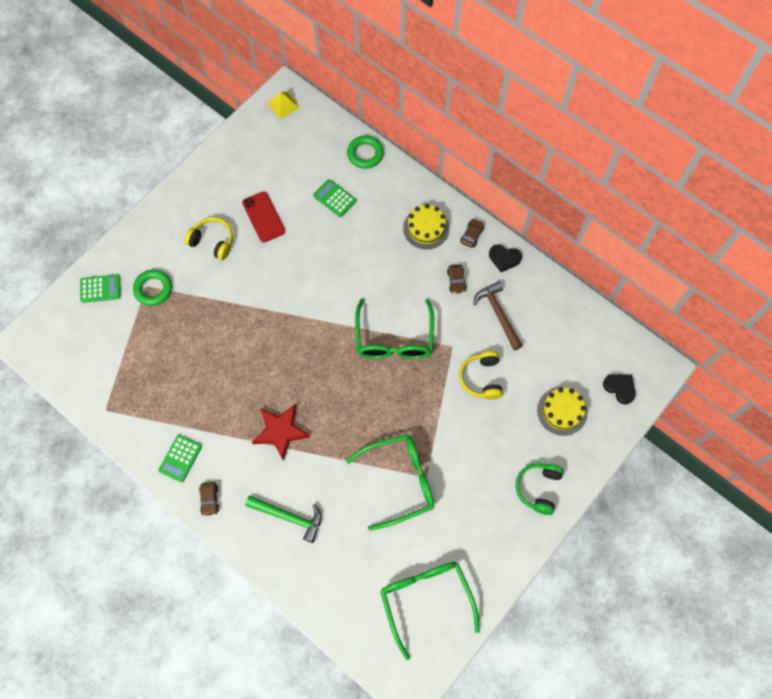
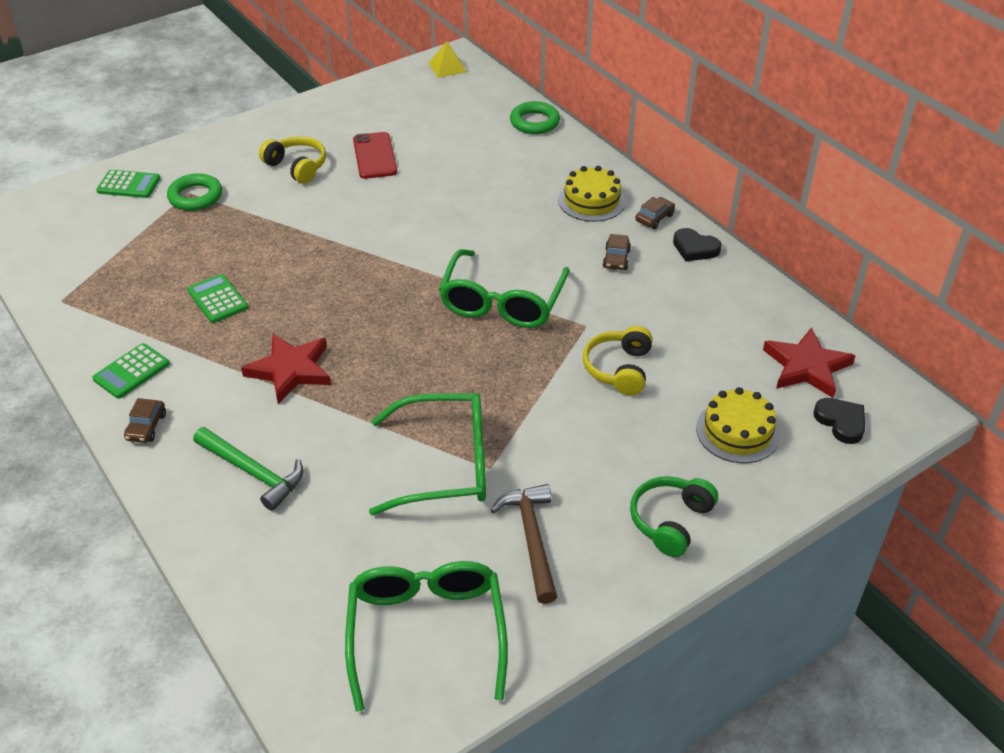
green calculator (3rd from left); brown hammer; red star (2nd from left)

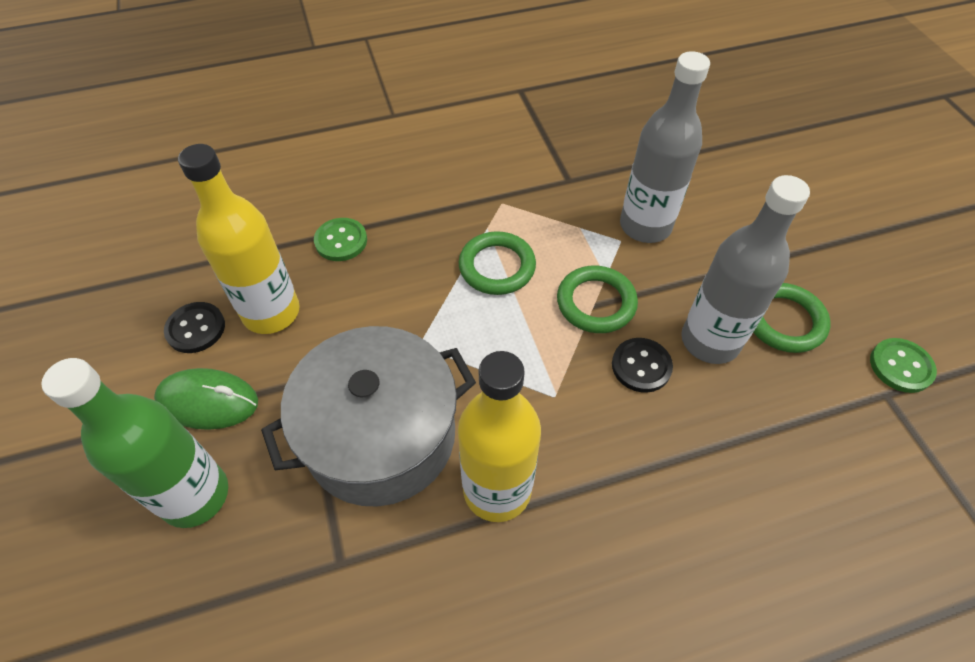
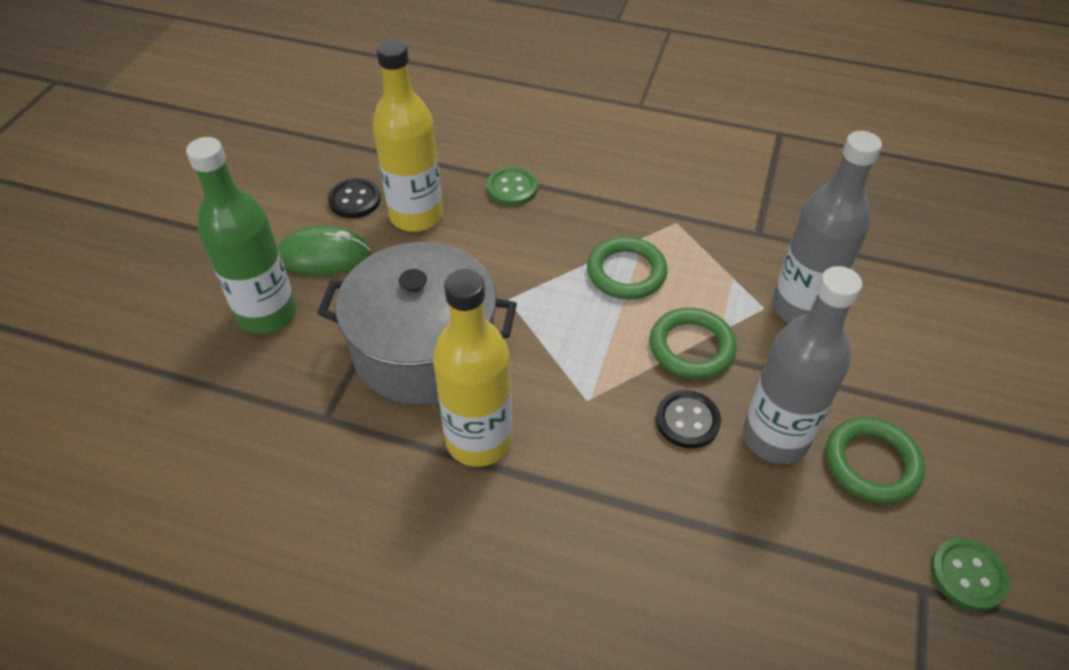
green mouse

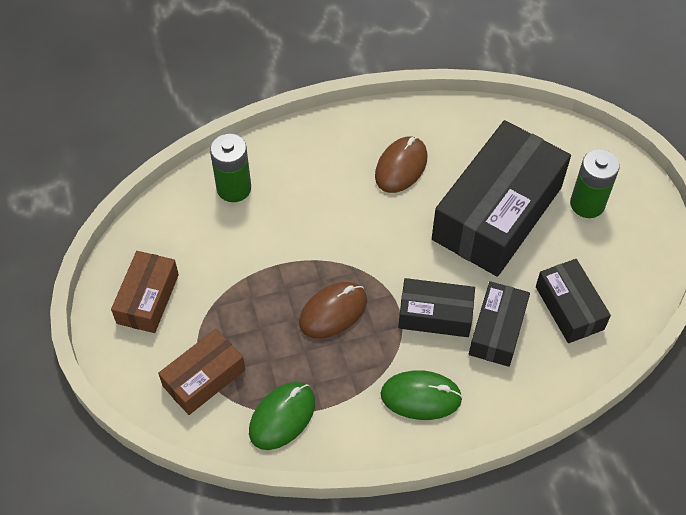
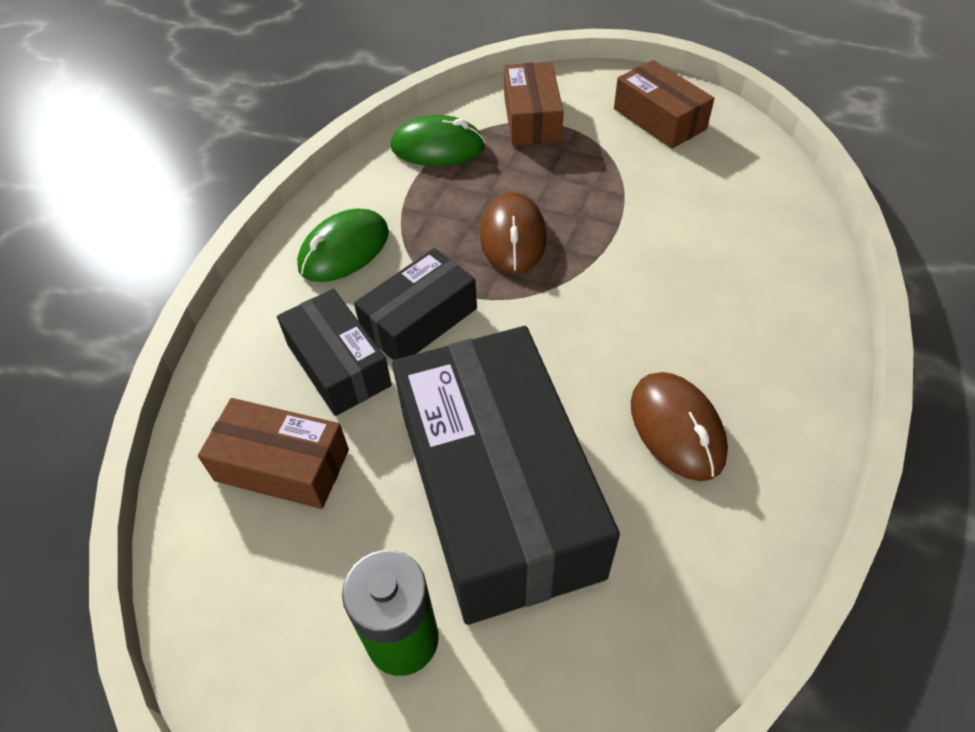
brown box (1st from left); green mouse (2nd from left); green battery (1st from left in the first image)

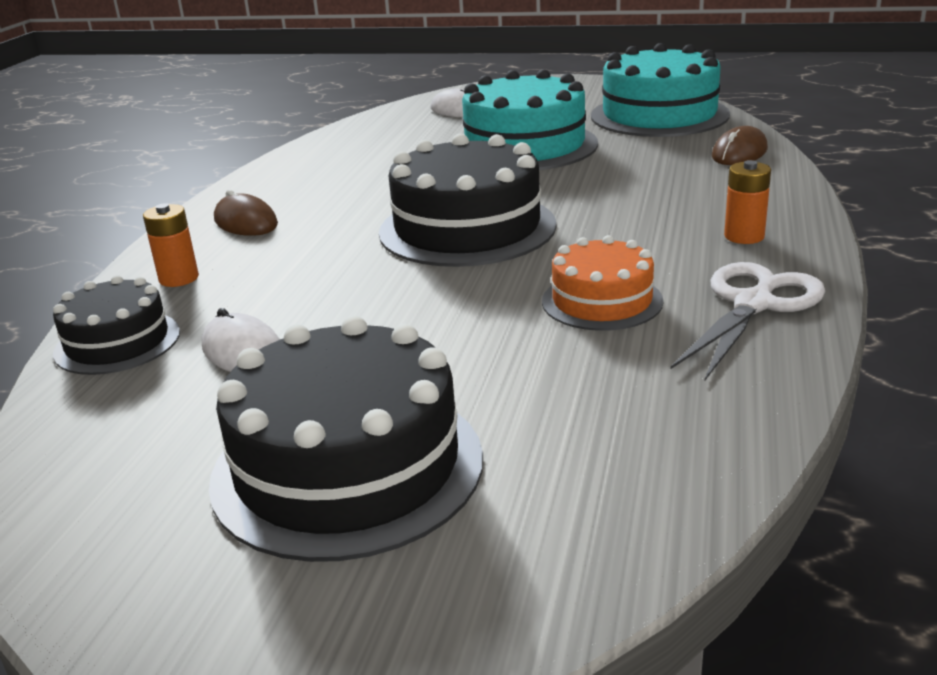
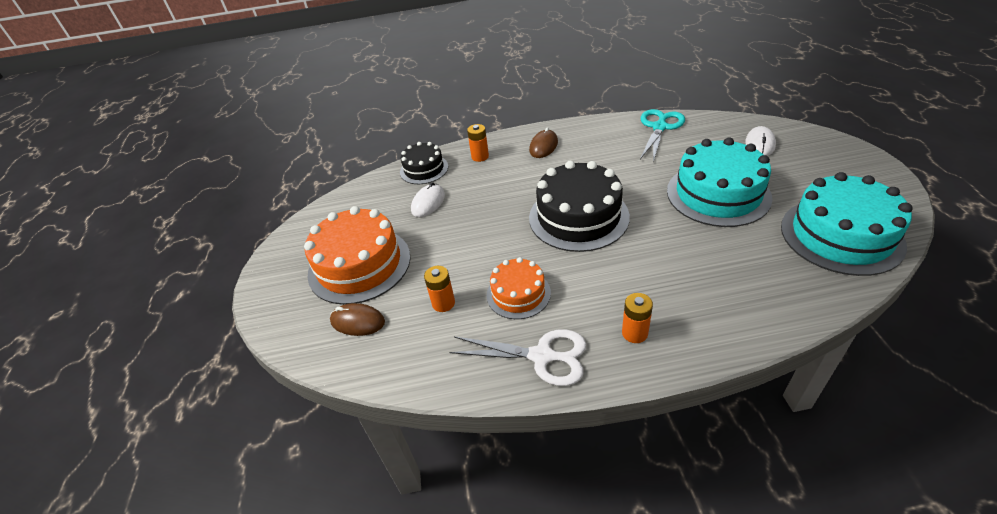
orange cake (1st from left); brown mouse (1st from left); orange battery (1st from left); turquoise scissors

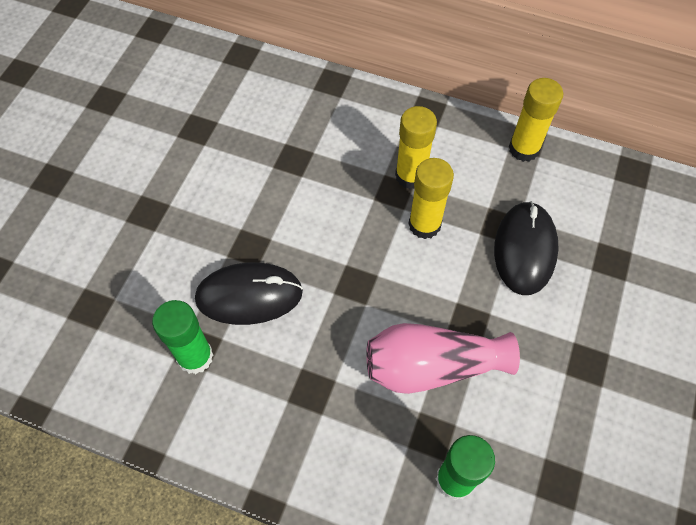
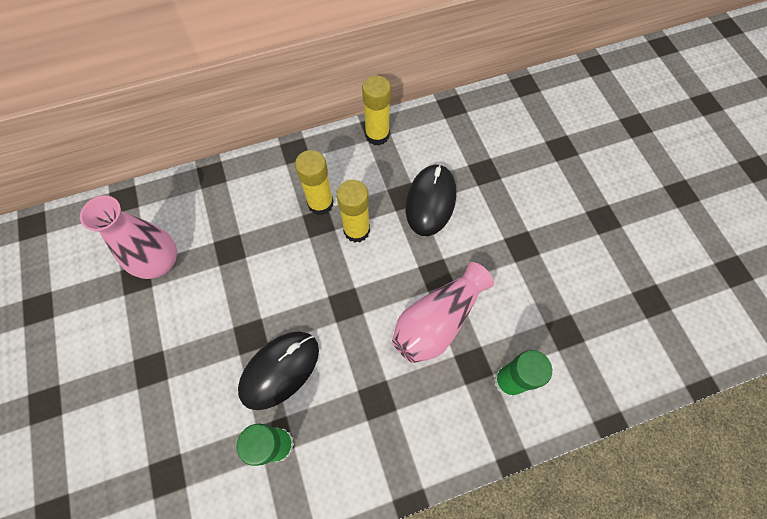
pink vase (1st from left); black mouse (2nd from left)

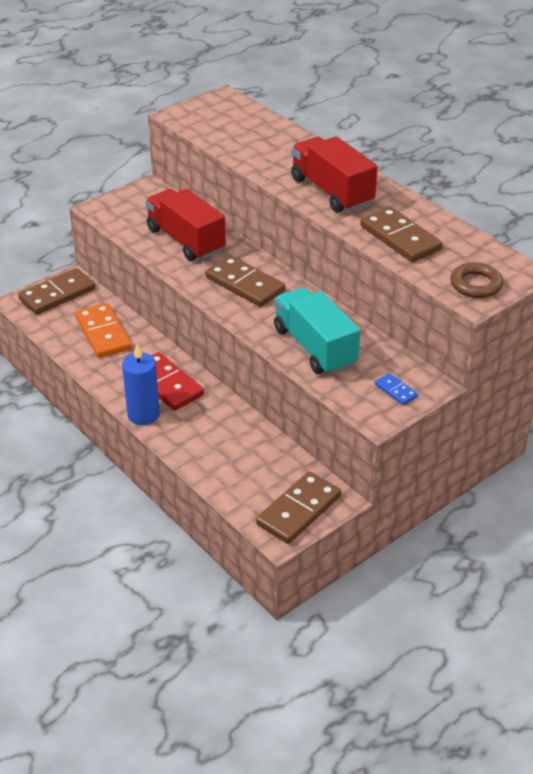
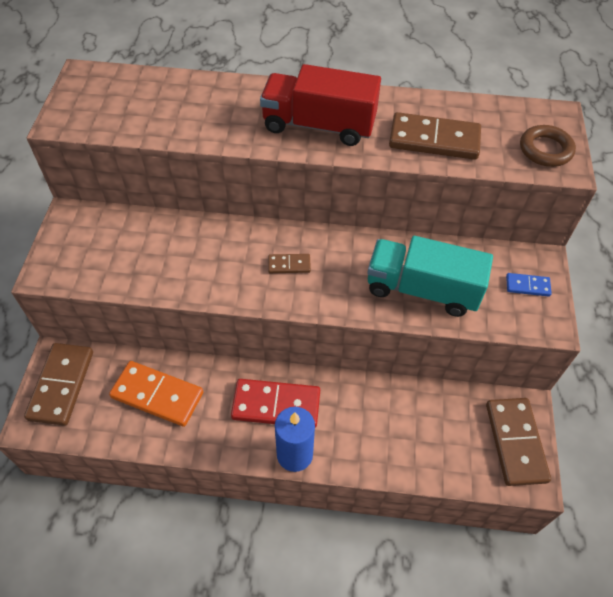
brown domino (2nd from left); red truck (1st from left in the first image)

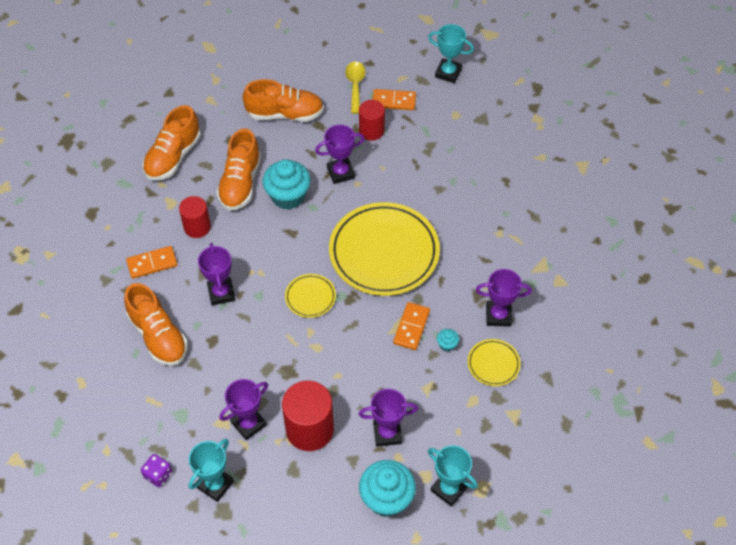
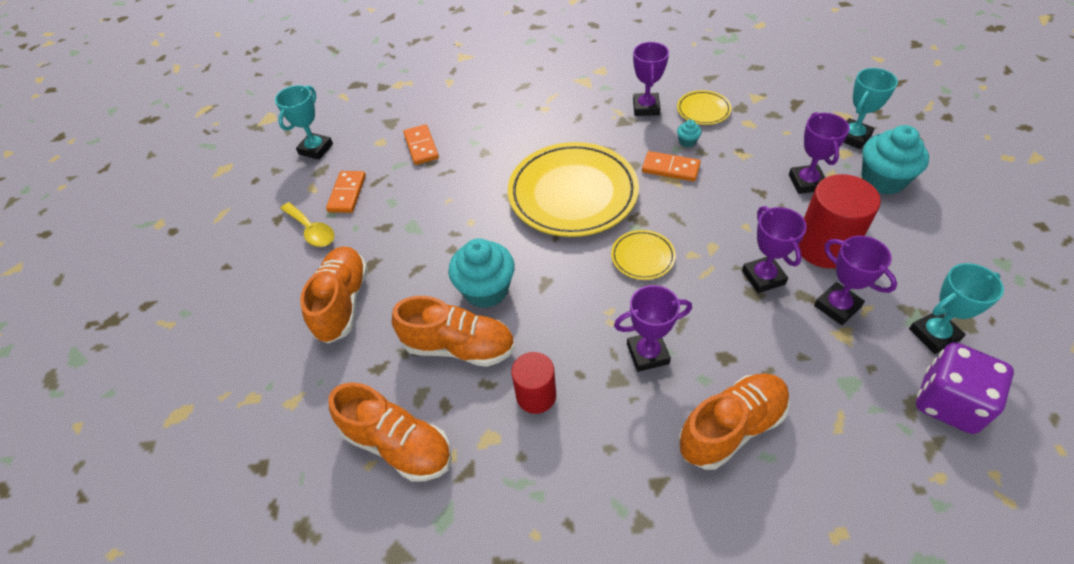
yellow spoon; orange domino (2nd from left); purple trophy (3rd from left); turquoise trophy (3rd from left); purple dice; red cylinder (3rd from left in the first image)

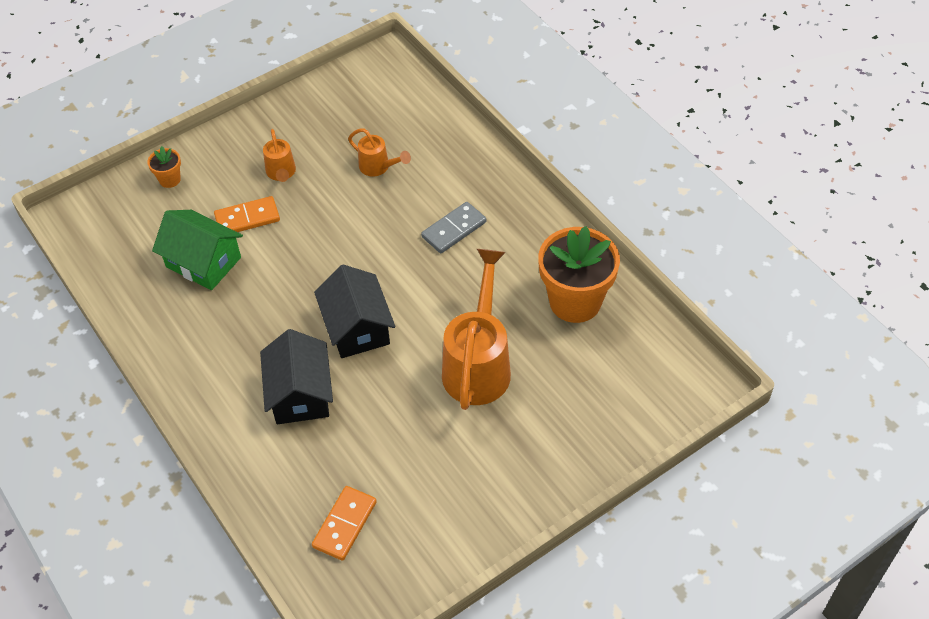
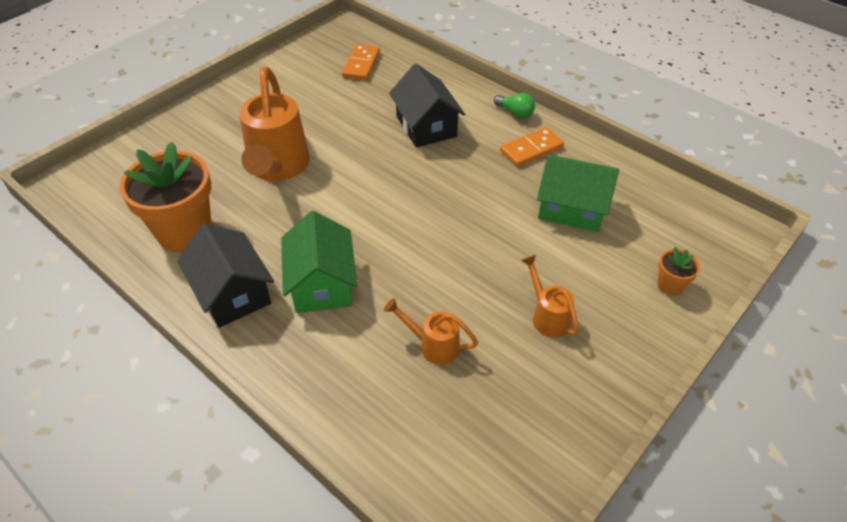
black house (1st from left); green house (1st from left); green light bulb; orange domino (2nd from left)

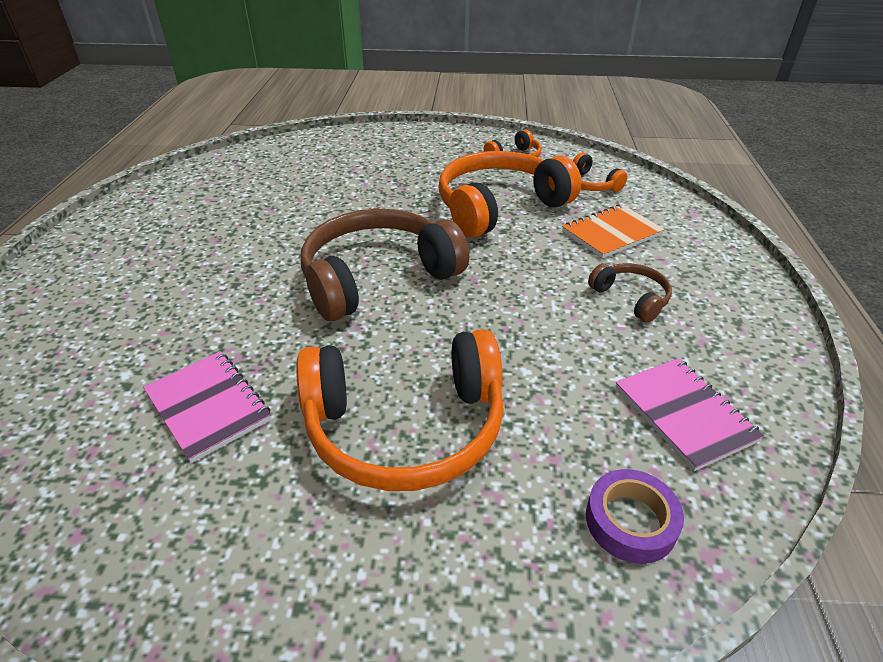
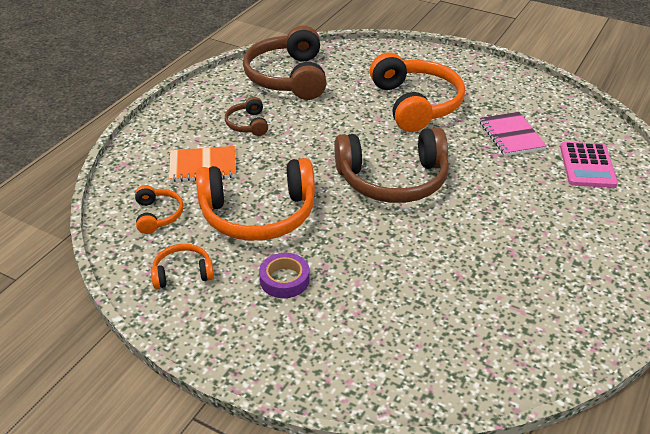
brown headphones (2nd from left); purple tape; orange headphones (4th from left); pink calculator

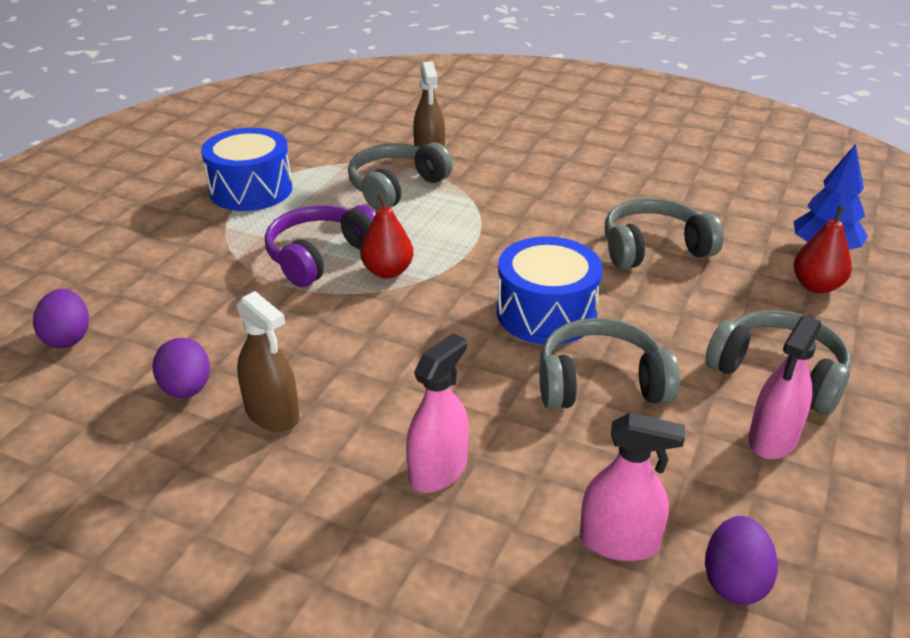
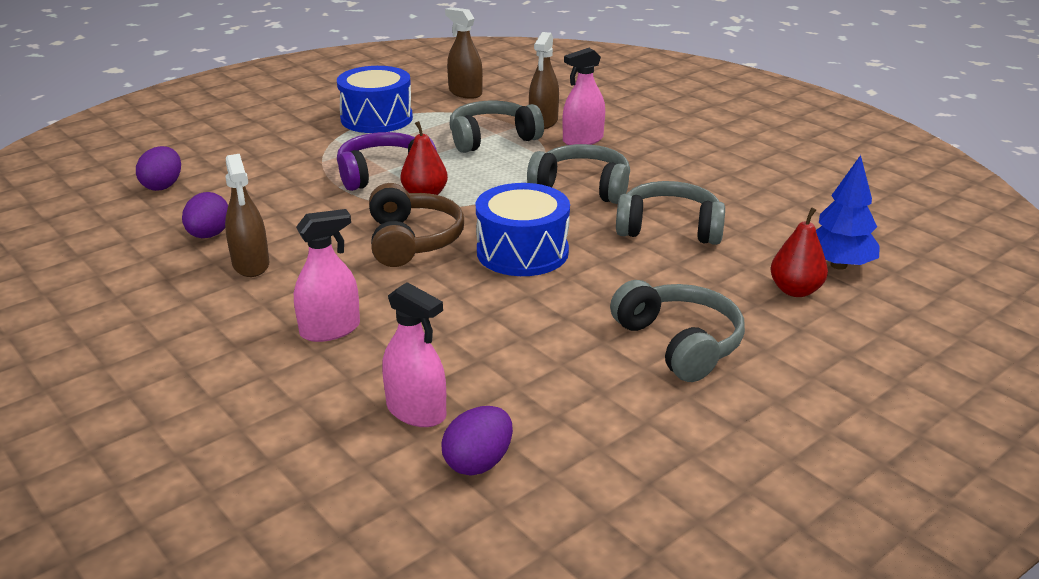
brown headphones; brown spray bottle (2nd from left); grey headphones (2nd from left); pink spray bottle (3rd from left)

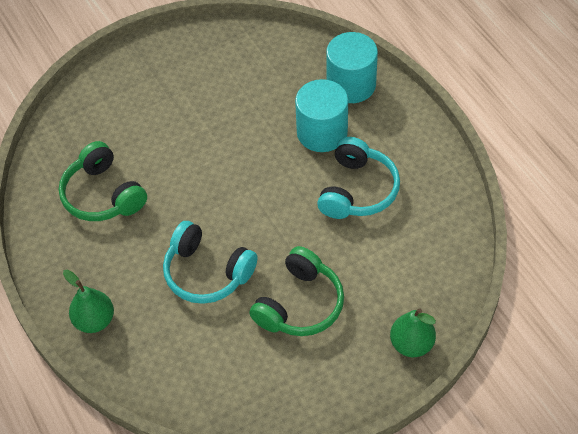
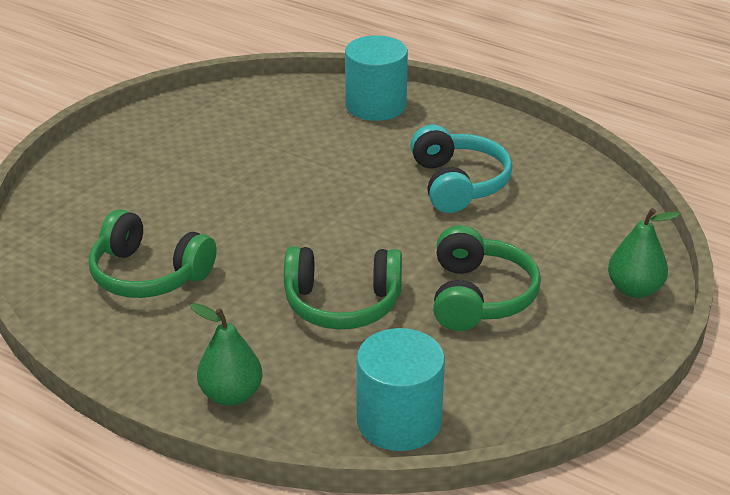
green headphones (2nd from left); turquoise cylinder (2nd from left)

